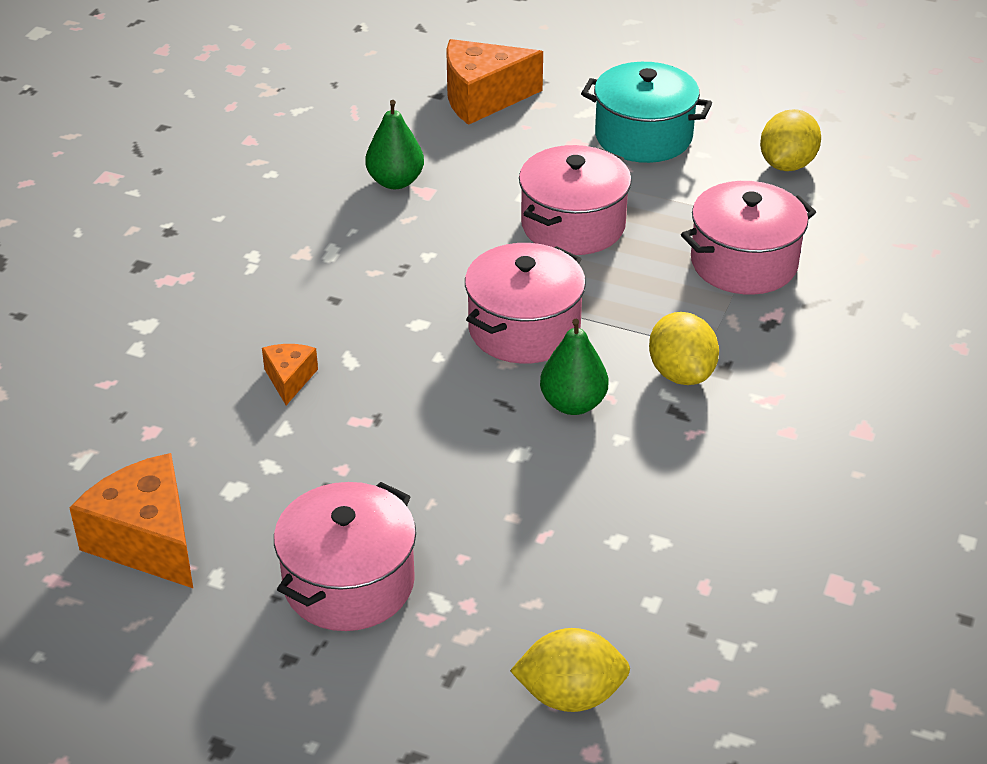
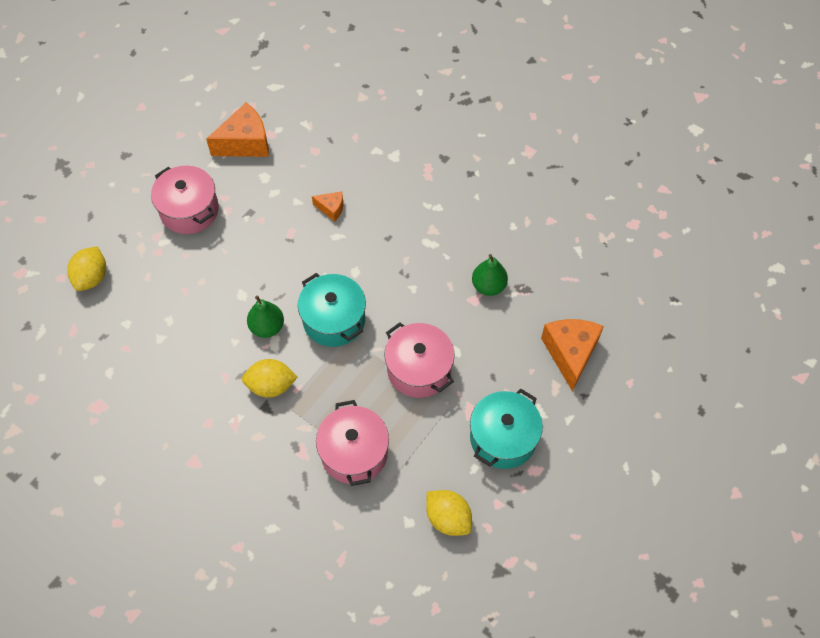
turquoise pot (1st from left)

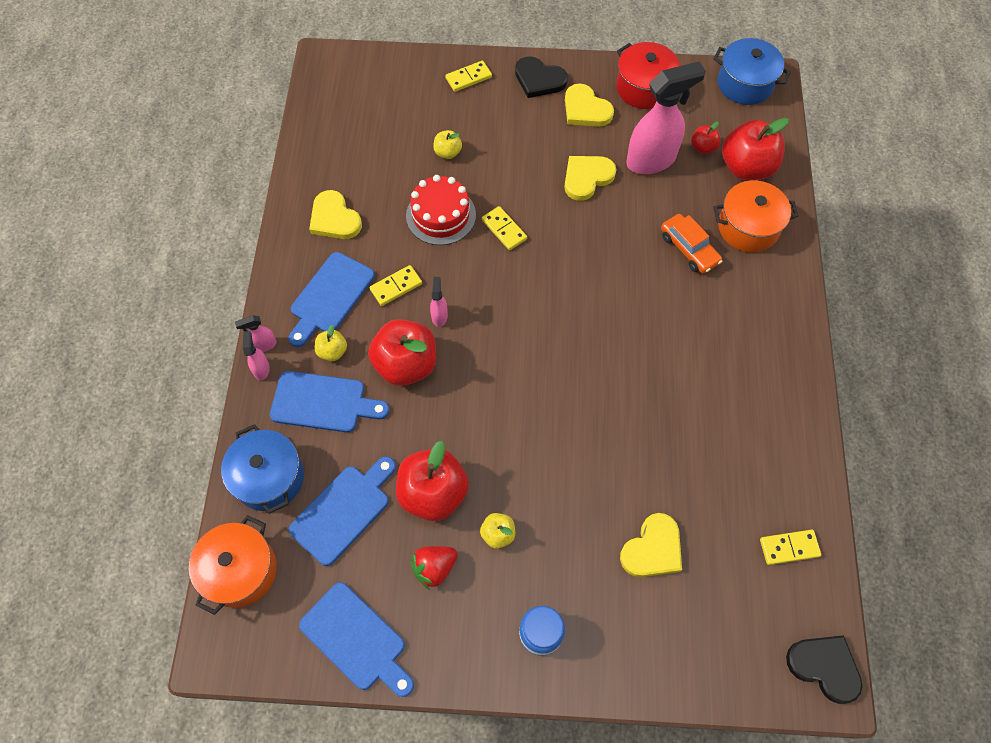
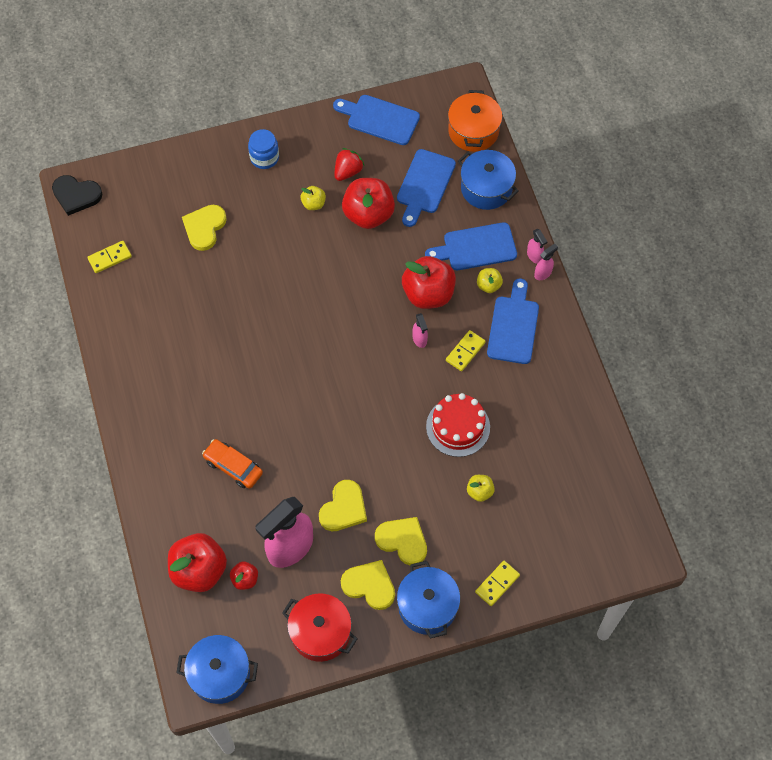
yellow heart (4th from left); blue pot (2nd from left); yellow domino (3rd from left in the first image); orange pot (2nd from left in the first image)

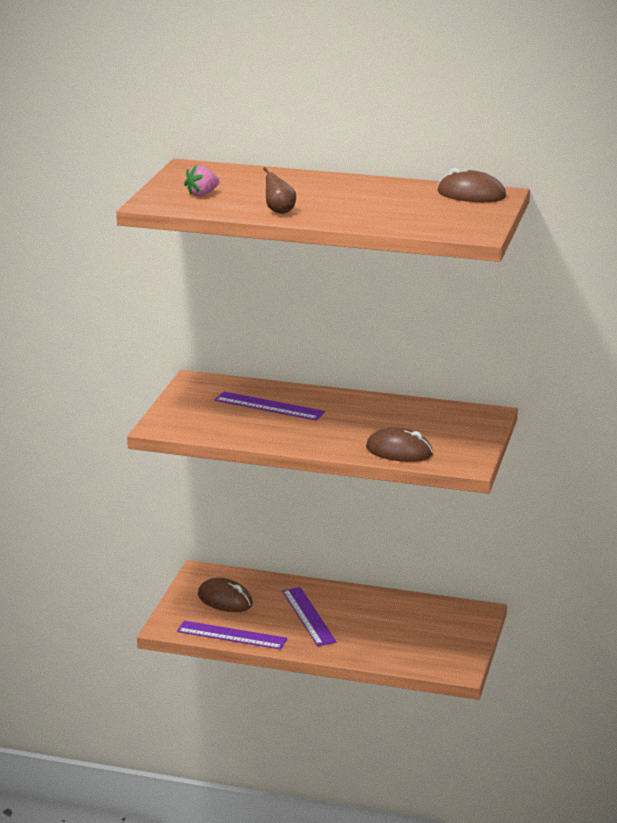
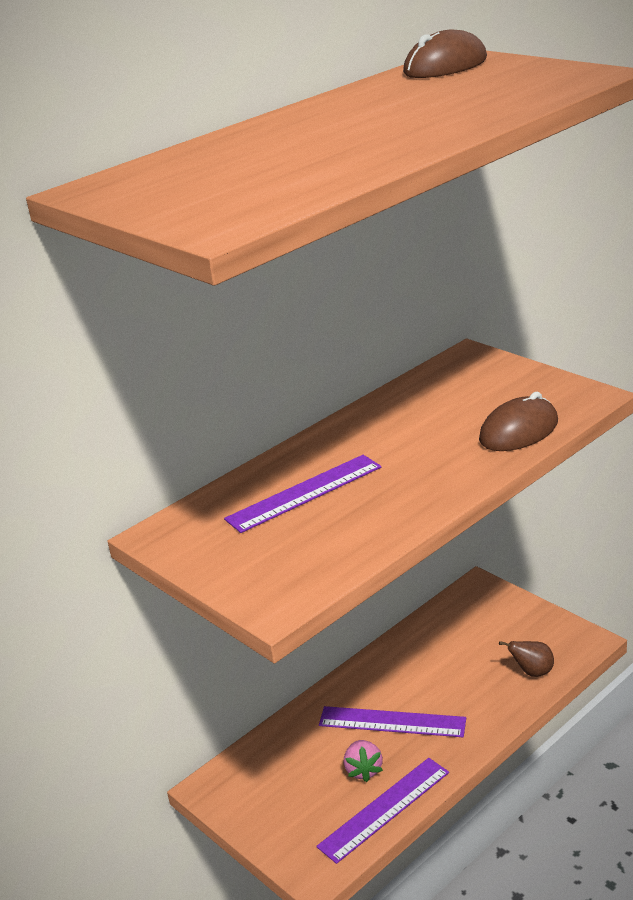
pink strawberry; brown pear; brown mouse (1st from left in the first image)

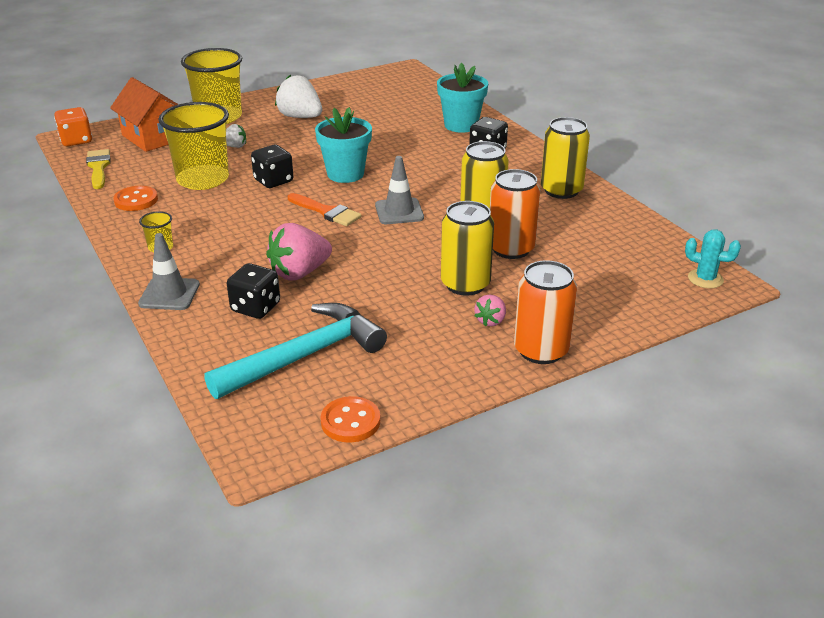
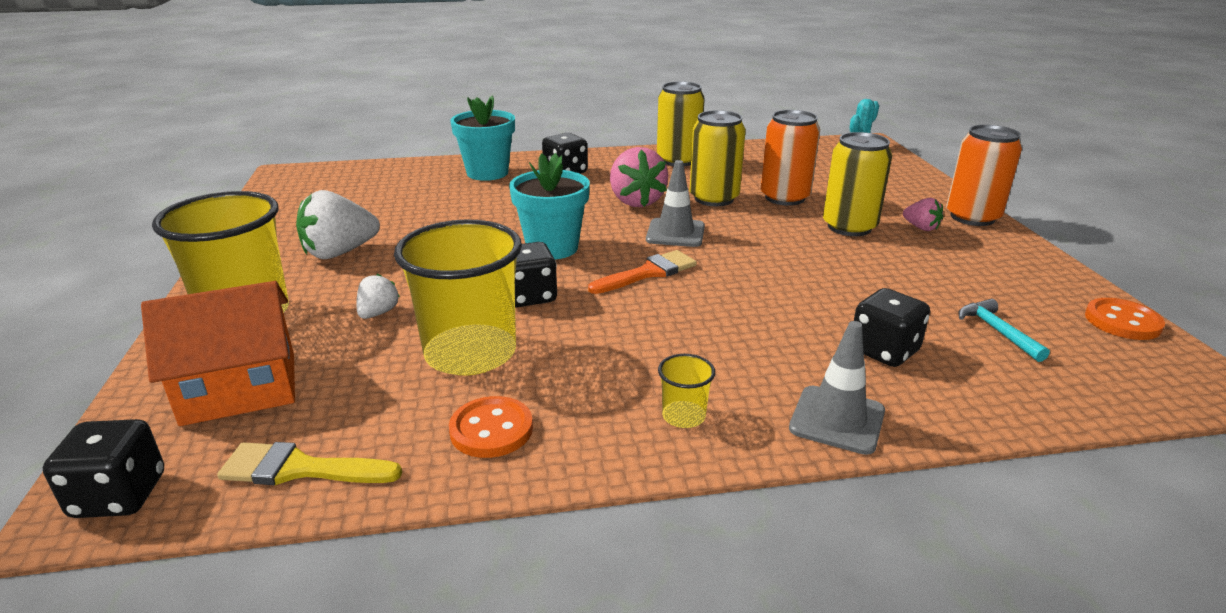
black dice (1st from left); pink strawberry (1st from left); turquoise hammer

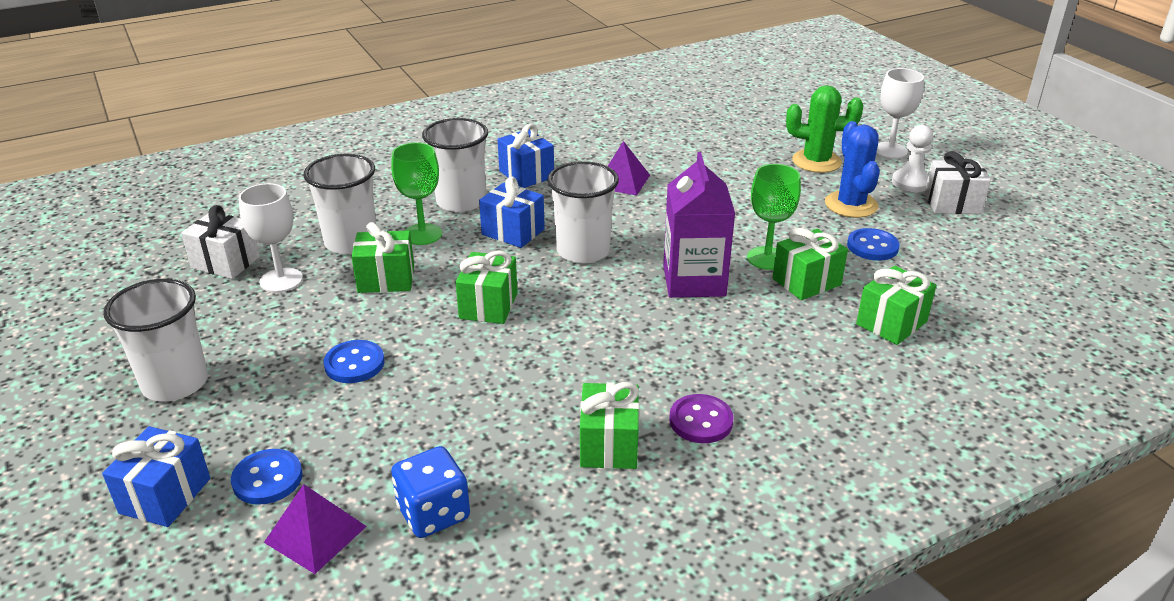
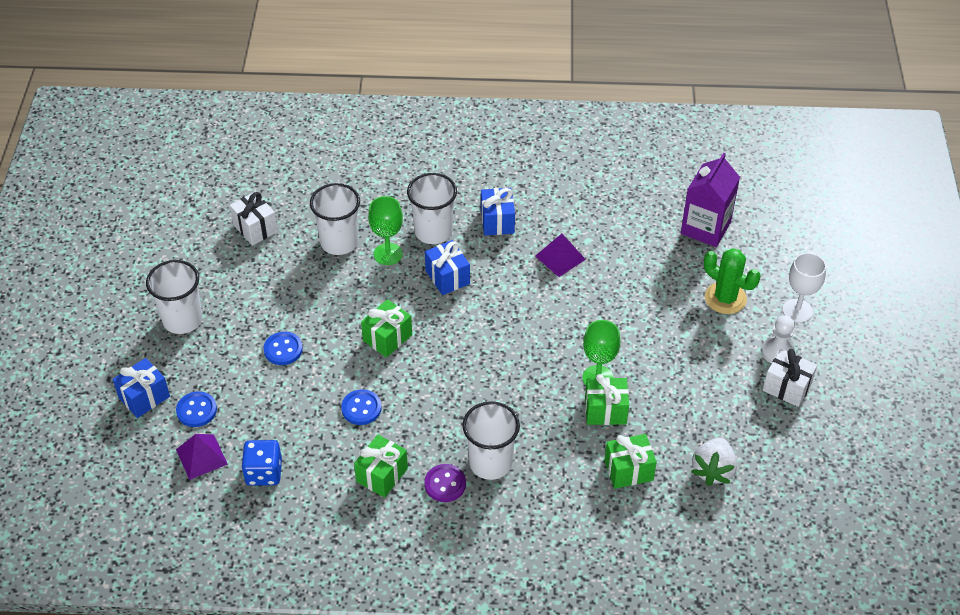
blue button (3rd from left); white cup (4th from left); purple carton; white strawberry; white goblet (1st from left in the first image); green gift (1st from left in the first image); blue cactus

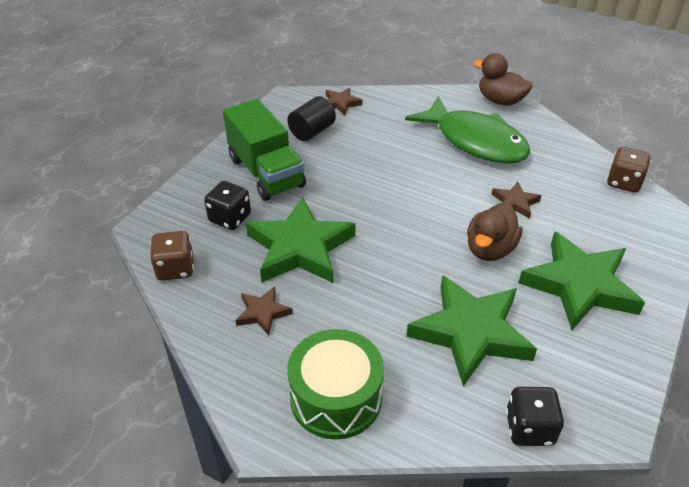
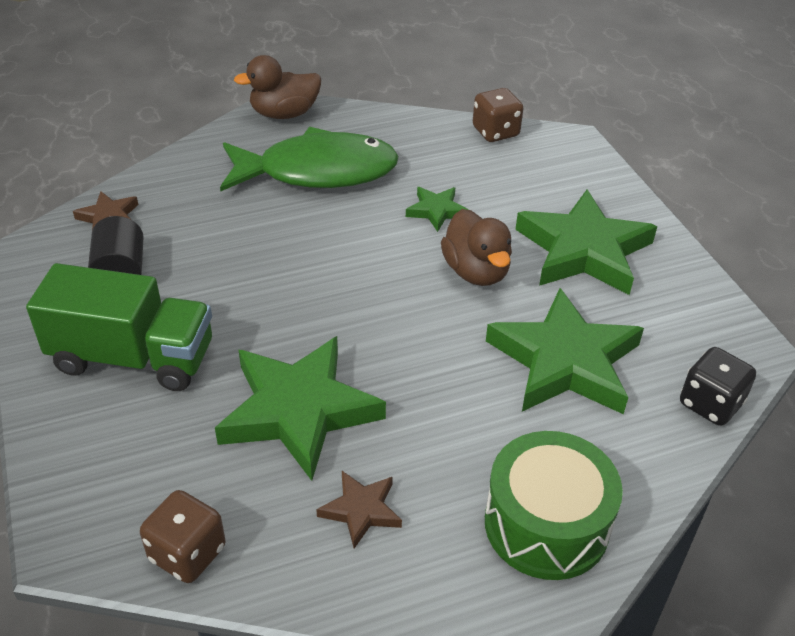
green star (2nd from left); black dice (1st from left in the first image)

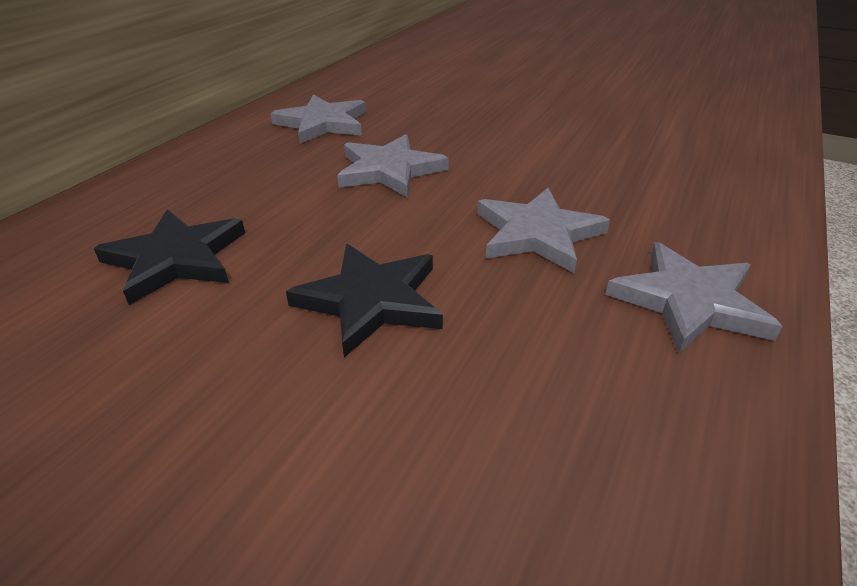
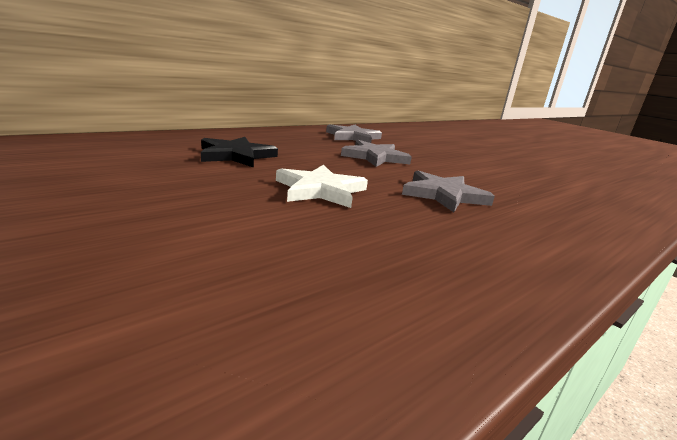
white star; grey star (4th from left in the first image)

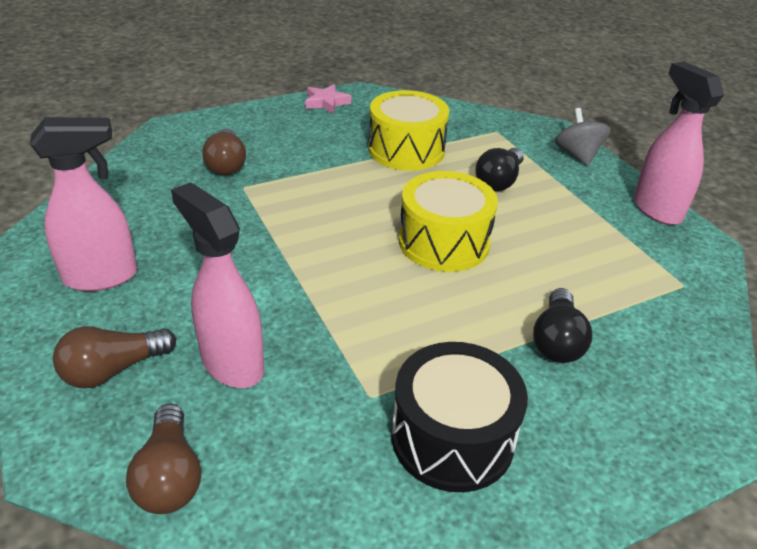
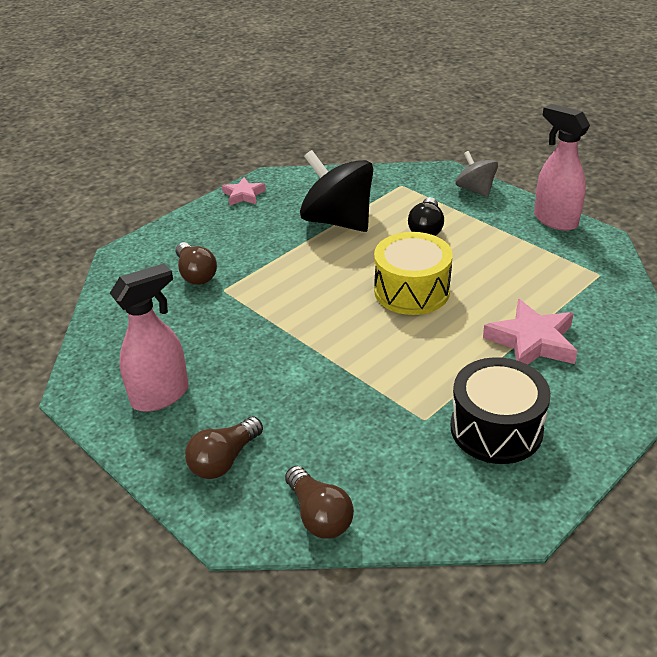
black spinning top; pink star (2nd from left); pink spray bottle (2nd from left in the first image)

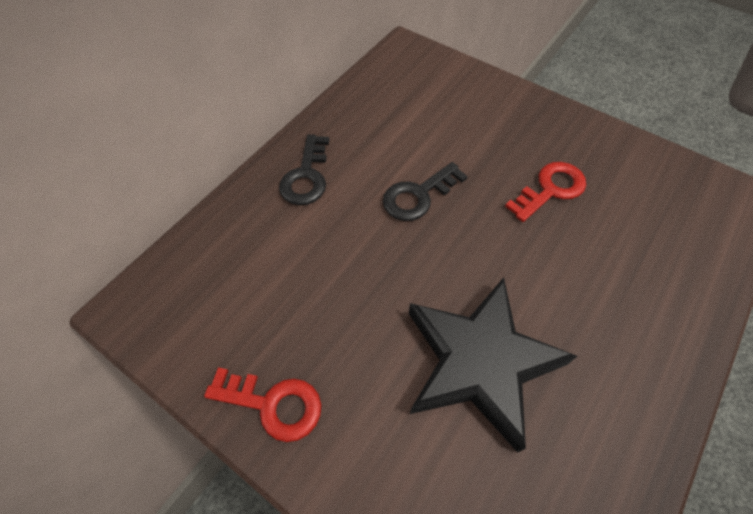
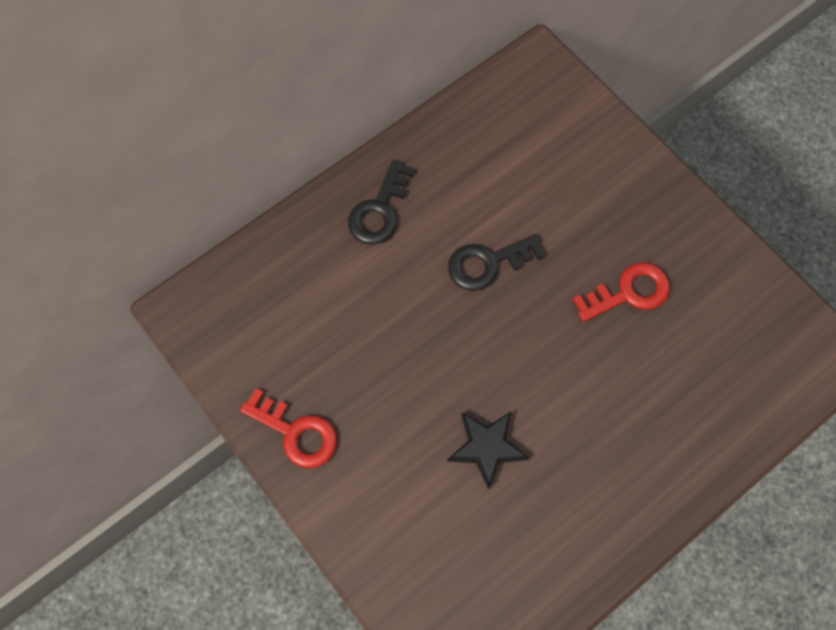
black star

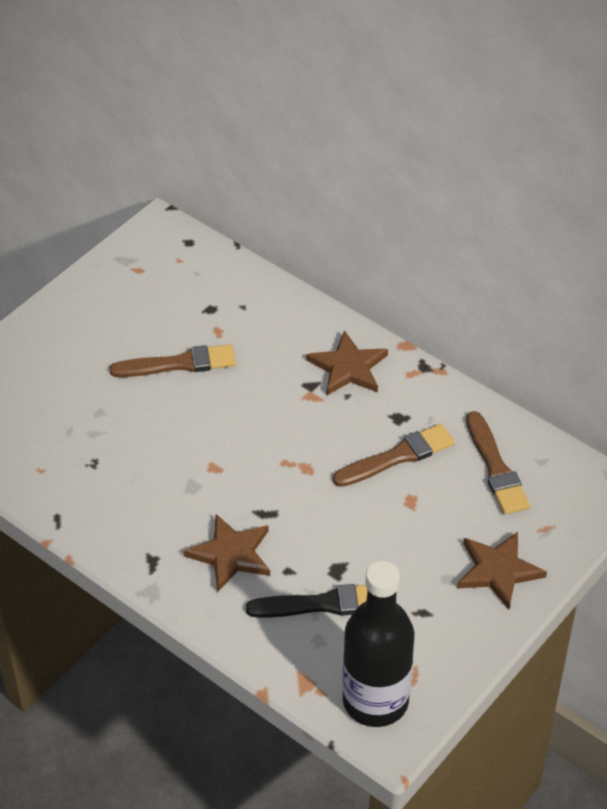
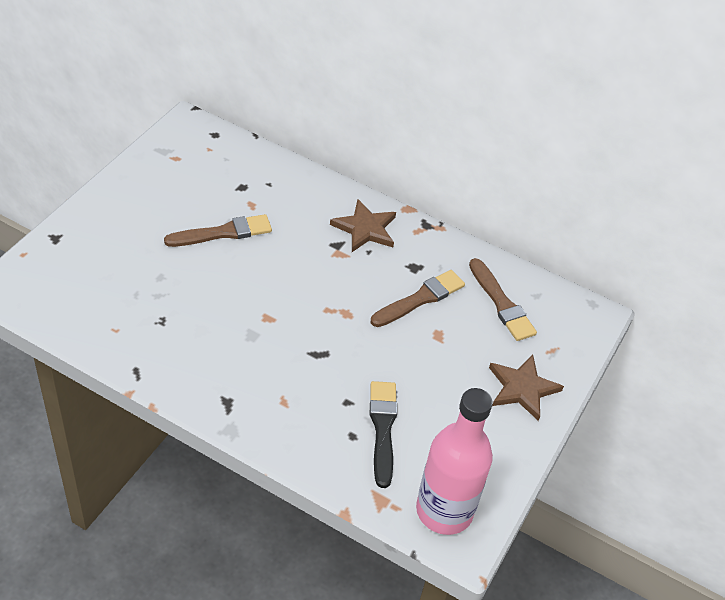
black brush; pink bottle; brown star (1st from left in the first image)

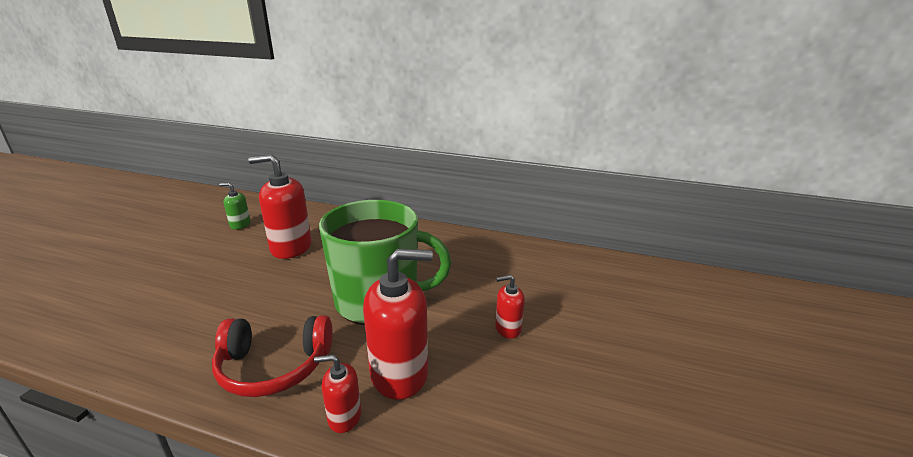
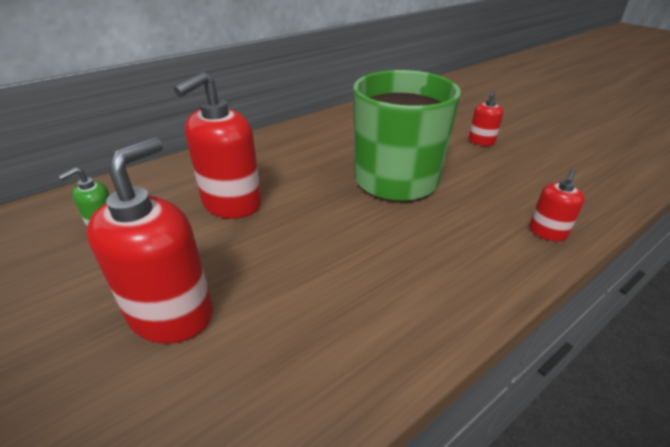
red soap dispenser (1st from left); red headphones

